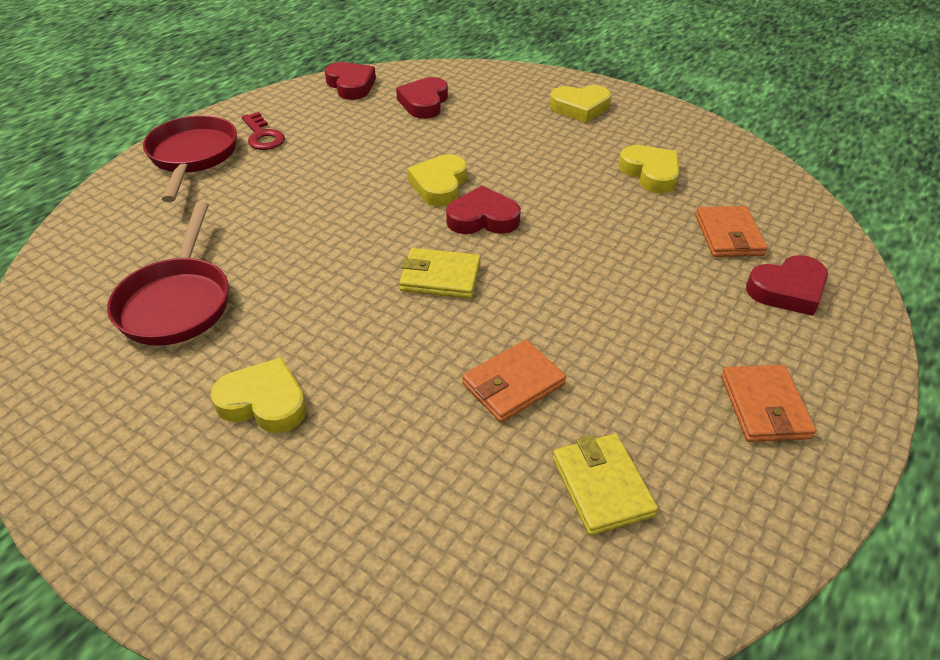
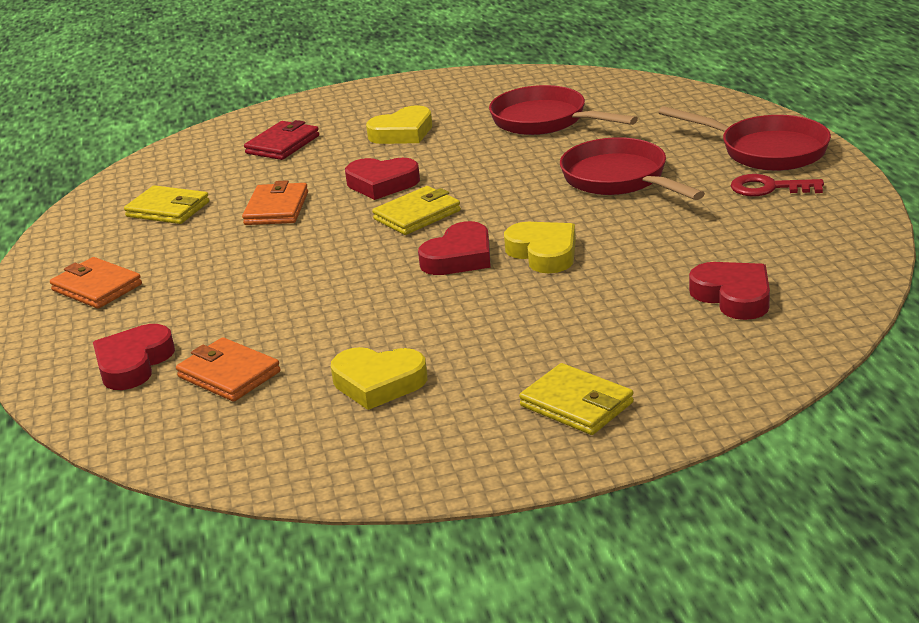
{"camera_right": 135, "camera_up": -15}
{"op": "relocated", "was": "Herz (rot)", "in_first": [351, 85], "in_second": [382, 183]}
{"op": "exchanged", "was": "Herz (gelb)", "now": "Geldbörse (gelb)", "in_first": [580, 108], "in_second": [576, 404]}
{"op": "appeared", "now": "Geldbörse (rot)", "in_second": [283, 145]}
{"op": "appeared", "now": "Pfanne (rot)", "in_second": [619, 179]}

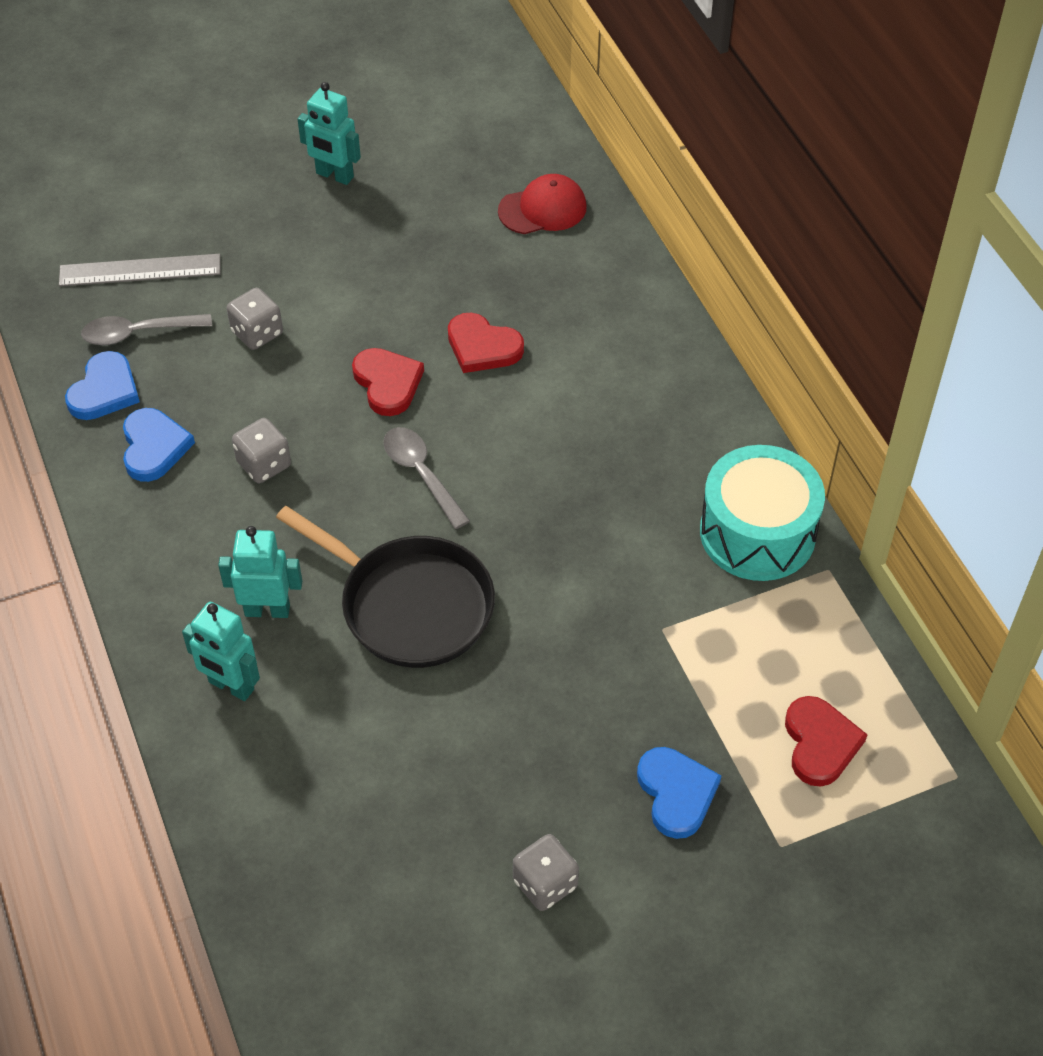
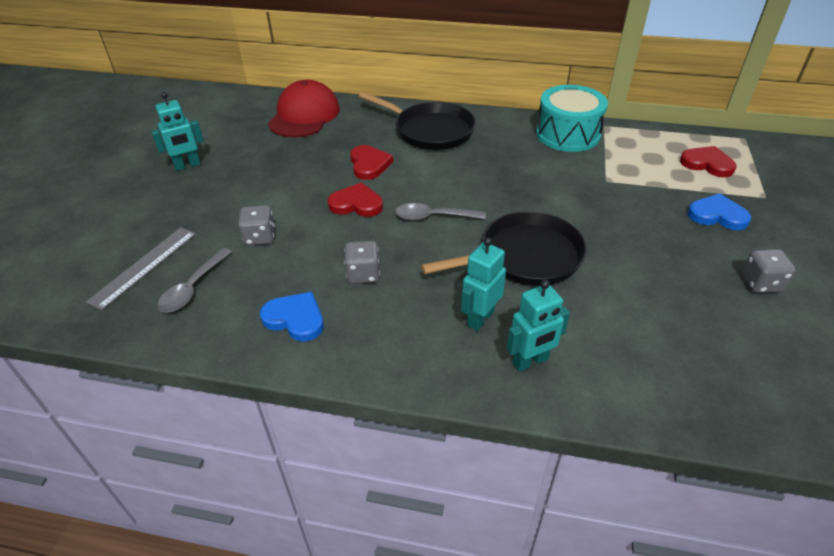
{"camera_right": -55, "camera_up": -10}
{"op": "size", "was": "Kappe (rot)", "in_first": [543, 209], "in_second": [304, 115], "ratio": 1.59}
{"op": "spun", "was": "Herz (rot)", "in_first": [482, 347], "in_second": [369, 164], "clockwise": -75}
{"op": "missing", "was": "Herz (blau)", "in_first": [104, 390]}
{"op": "appeared", "now": "Pfanne (schwarz)", "in_second": [430, 131]}

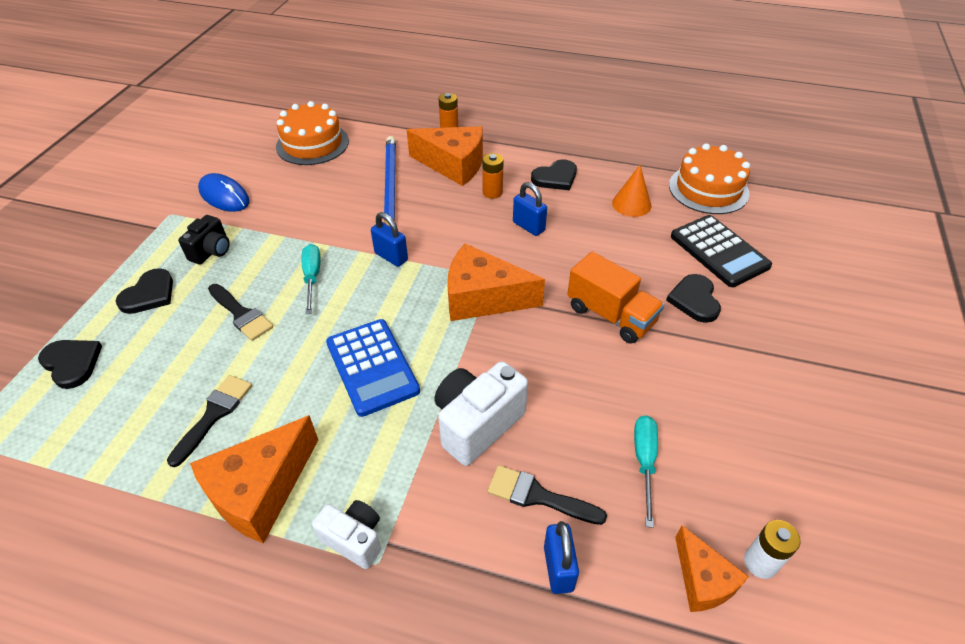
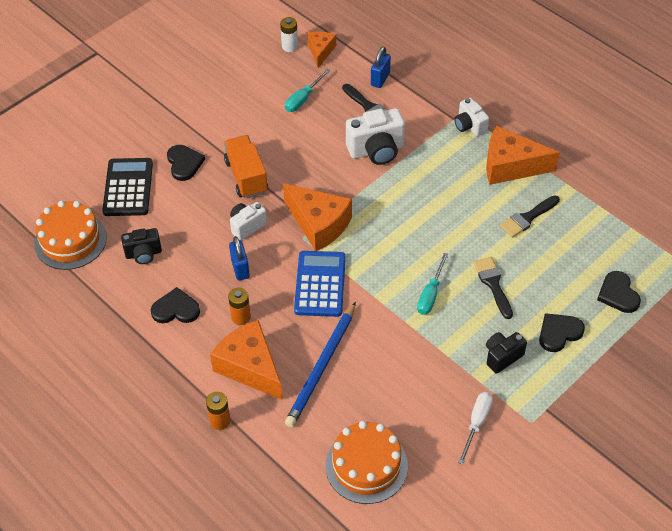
{"camera_right": -150, "camera_up": 5}
{"op": "exchanged", "was": "Kegel (orange)", "now": "Kamera (schwarz)", "in_first": [631, 204], "in_second": [143, 254]}
{"op": "exchanged", "was": "Computermaus (blau)", "now": "Schraubenzieher (weiß)", "in_first": [224, 196], "in_second": [476, 423]}
{"op": "missing", "was": "Vorhängeschloss (blau)", "in_first": [391, 257]}
{"op": "spun", "was": "Herz (schwarz)", "in_first": [694, 300], "in_second": [184, 163], "clockwise": -45}
{"op": "relocated", "was": "Taschenrechner (blau)", "in_first": [372, 367], "in_second": [320, 284]}
{"op": "spun", "was": "Käse (orange)", "in_first": [260, 491], "in_second": [510, 166], "clockwise": -150}
{"op": "appeared", "now": "Kamera (weiß)", "in_second": [247, 226]}

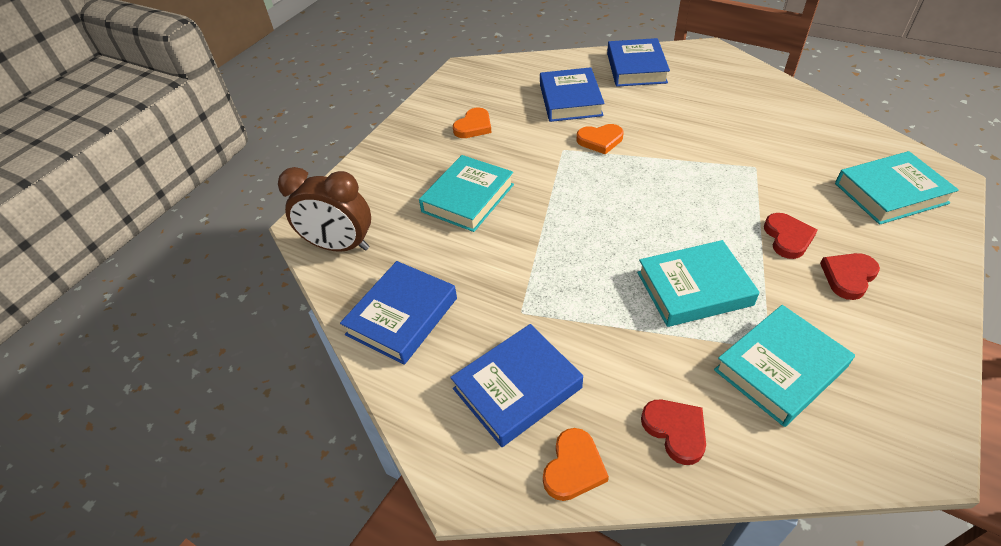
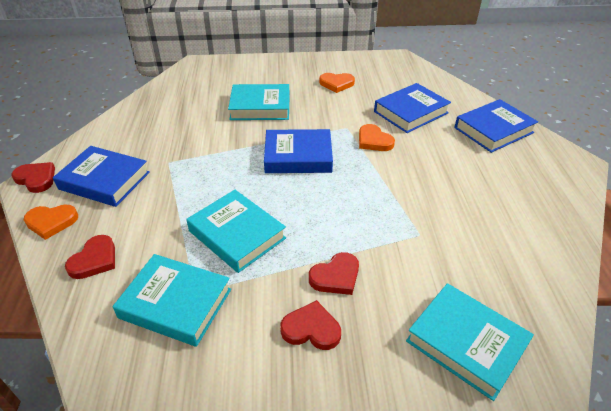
{"camera_right": 55, "camera_up": -5}
{"op": "missing", "was": "Wecker (braun)", "in_first": [340, 246]}
{"op": "relocated", "was": "Buch (blau)", "in_first": [402, 316], "in_second": [298, 156]}
{"op": "appeared", "now": "Herz (rot)", "in_second": [36, 179]}

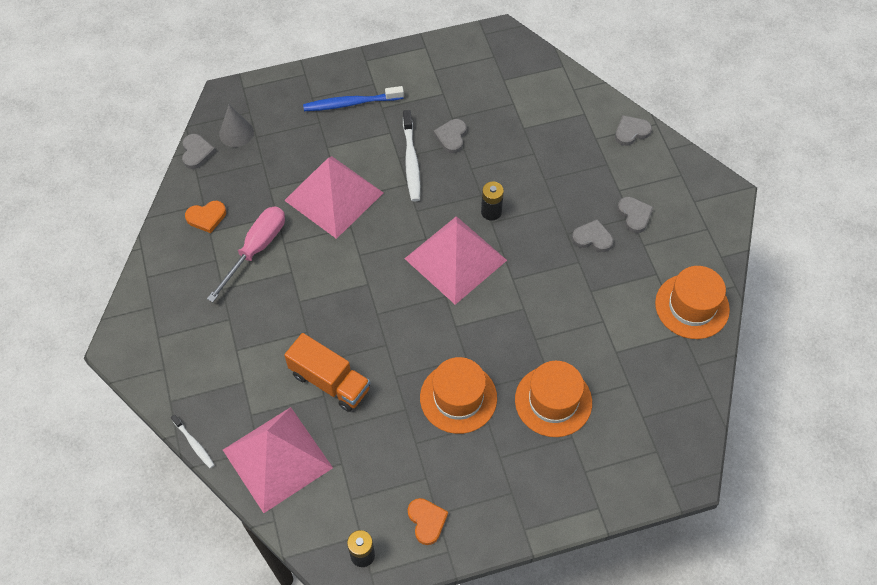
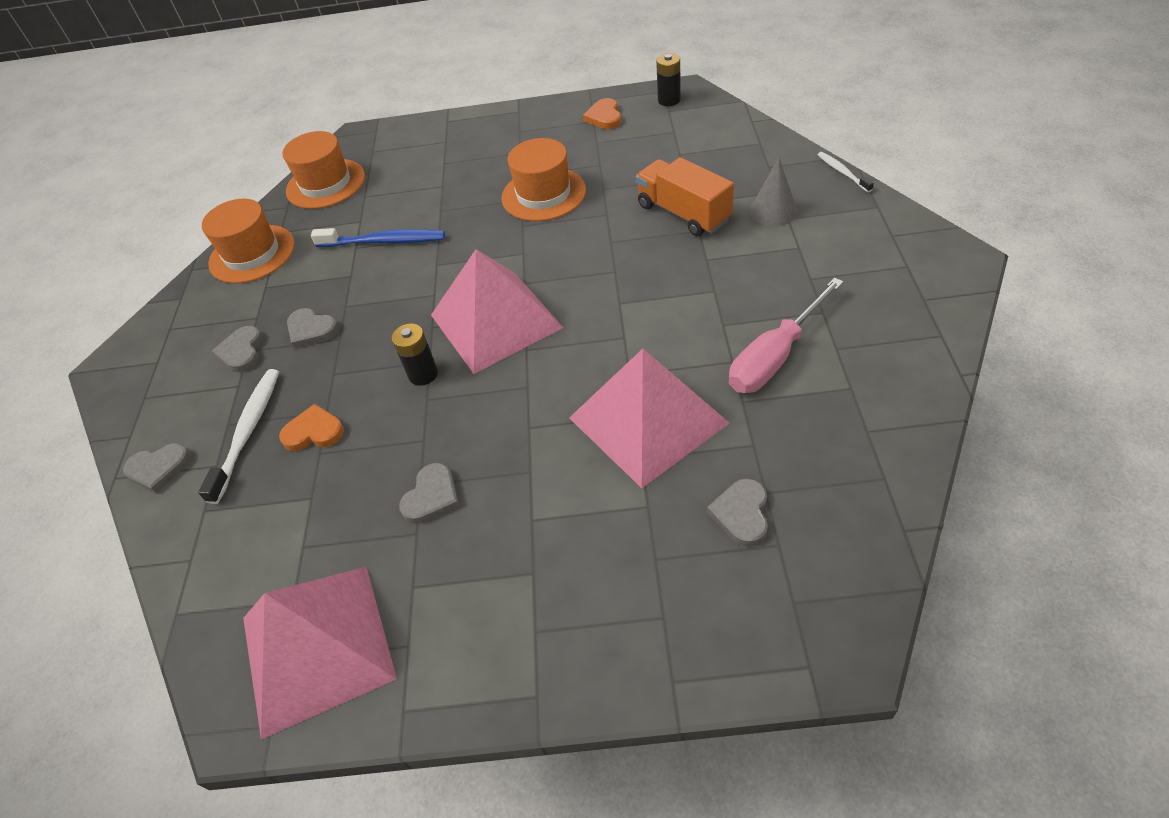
{"camera_right": -160, "camera_up": -10}
{"op": "relocated", "was": "Zahnbürste (blau)", "in_first": [351, 103], "in_second": [384, 241]}
{"op": "relocated", "was": "Kegel (grau)", "in_first": [236, 133], "in_second": [773, 211]}
{"op": "relocated", "was": "Zahnbürste (weiß)", "in_first": [411, 161], "in_second": [248, 432]}
{"op": "relocated", "was": "Herz (grau)", "in_first": [196, 152], "in_second": [741, 514]}
{"op": "relocated", "was": "Herz (orange)", "in_first": [206, 217], "in_second": [314, 432]}
{"op": "relocated", "was": "Hut (orange)", "in_first": [553, 401], "in_second": [325, 184]}
{"op": "relocated", "was": "Pyramide (rosa)", "in_first": [277, 458], "in_second": [317, 647]}

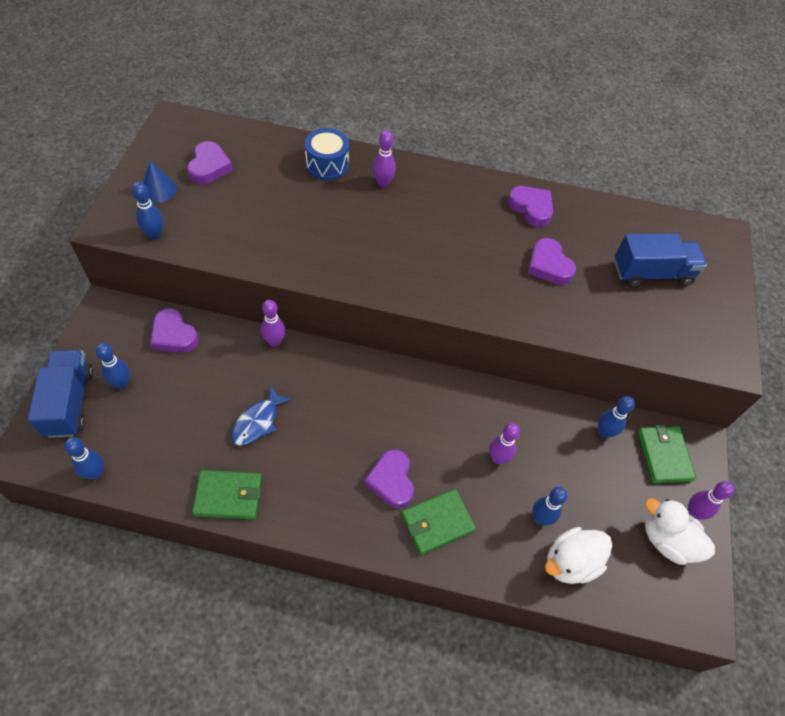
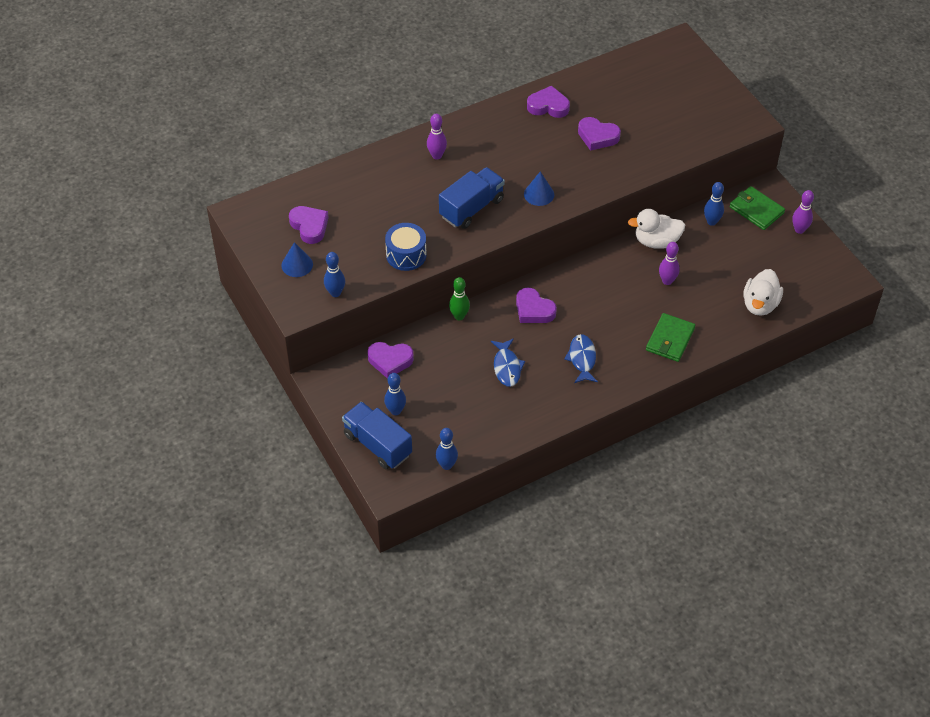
{"camera_right": -35, "camera_up": -5}
{"op": "relocated", "was": "Trommel (blau)", "in_first": [327, 165], "in_second": [406, 255]}
{"op": "relocated", "was": "Lastwagen (blau)", "in_first": [651, 273], "in_second": [471, 208]}
{"op": "colour", "was": "Bowlingkegel (lila)", "now": "Bowlingkegel (grün)", "in_first": [274, 341], "in_second": [459, 316]}
{"op": "relocated", "was": "Herz (lila)", "in_first": [391, 481], "in_second": [533, 310]}
{"op": "missing", "was": "Geldbörse (grün)", "in_first": [228, 496]}
{"op": "missing", "was": "Bowlingkegel (blau)", "in_first": [540, 518]}
{"op": "relocated", "was": "Ente (weiß)", "in_first": [667, 540], "in_second": [656, 241]}
{"op": "appeared", "now": "Kegel (blau)", "in_second": [539, 194]}
{"op": "appeared", "now": "Fisch (blau)", "in_second": [582, 359]}

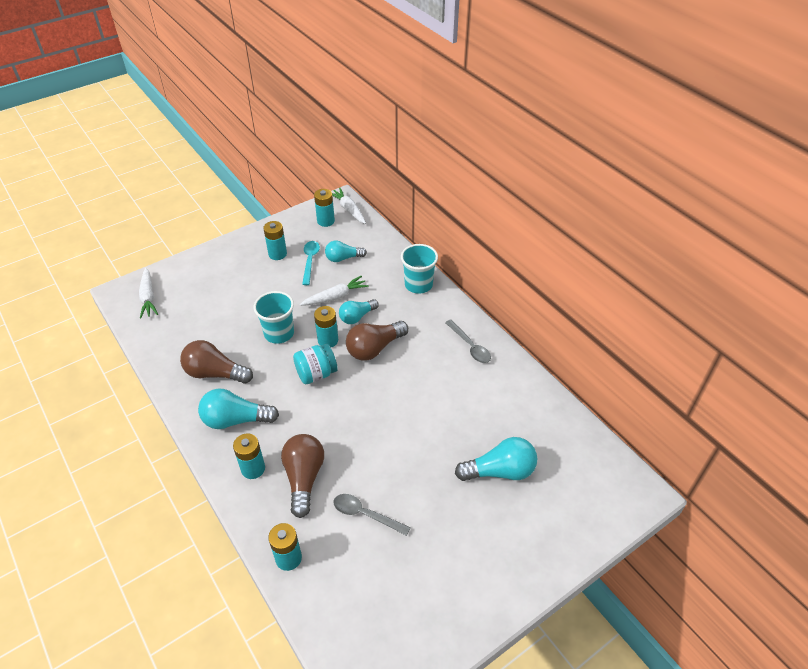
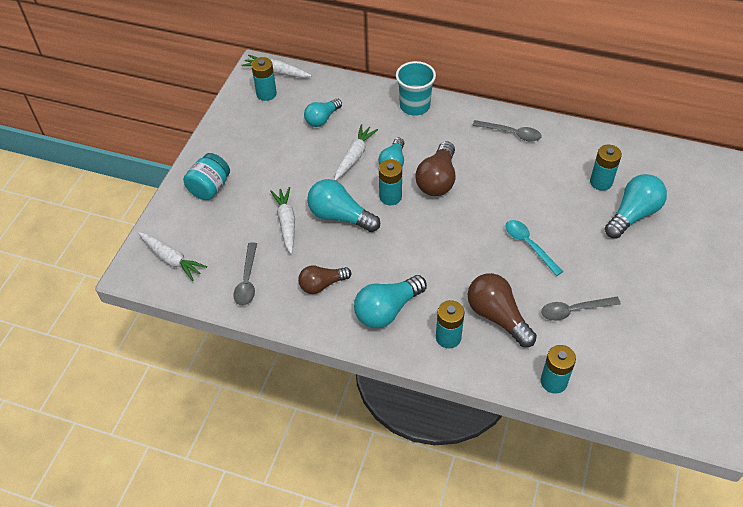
{"camera_right": -35, "camera_up": 5}
{"op": "relocated", "was": "Batterie (türkis)", "in_first": [277, 254], "in_second": [601, 182]}
{"op": "relocated", "was": "Löffel (türkis)", "in_first": [310, 261], "in_second": [529, 245]}
{"op": "exchanged", "was": "Becher (türkis)", "now": "Glühbirne (türkis)", "in_first": [279, 333], "in_second": [340, 216]}
{"op": "size", "was": "Glühbirne (braun)", "in_first": [215, 373], "in_second": [322, 285], "ratio": 0.66}
{"op": "relocated", "was": "Einmachglas (türkis)", "in_first": [316, 374], "in_second": [210, 188]}
{"op": "appeared", "now": "Karotte (weiß)", "in_second": [286, 222]}
{"op": "appeared", "now": "Löffel (grau)", "in_second": [247, 280]}

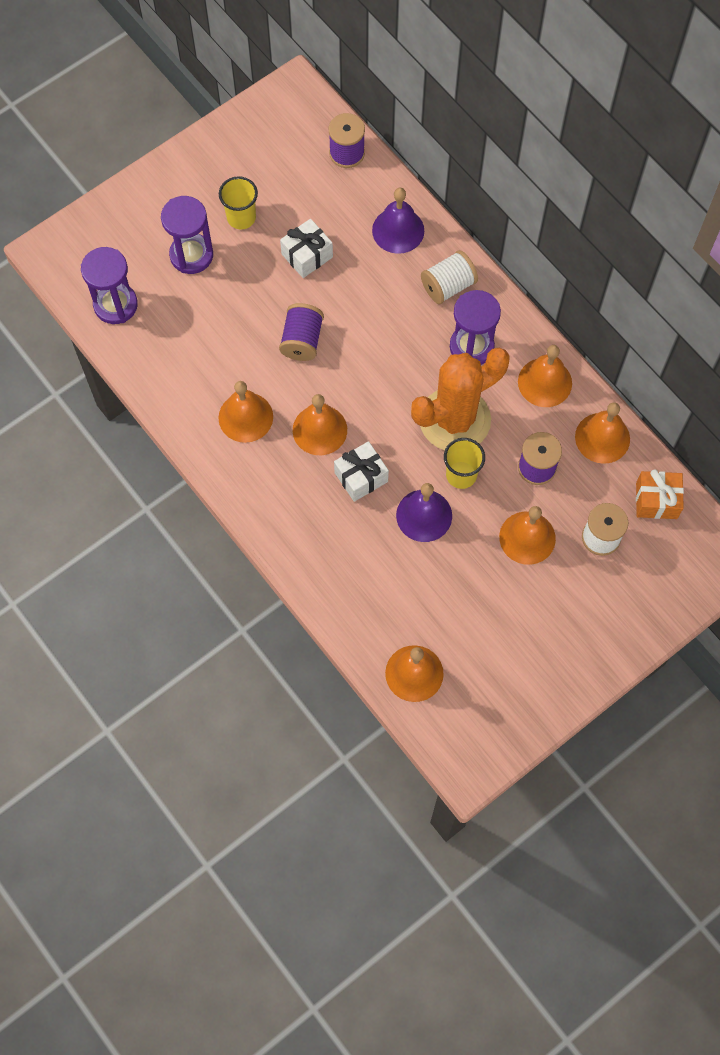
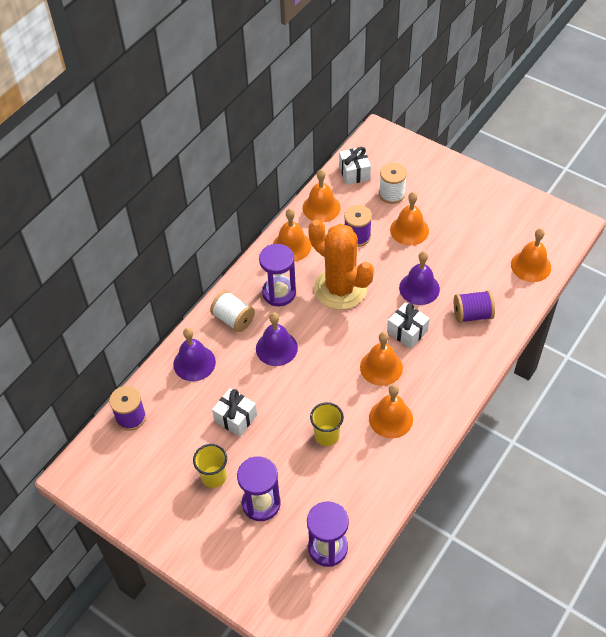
{"camera_right": -105, "camera_up": -15}
{"op": "relocated", "was": "Garnrolle (lila)", "in_first": [302, 340], "in_second": [472, 314]}
{"op": "relocated", "was": "Becher (gelb)", "in_first": [461, 475], "in_second": [327, 435]}
{"op": "colour", "was": "Geschenk (orange)", "now": "Geschenk (weiß)", "in_first": [656, 500], "in_second": [354, 173]}
{"op": "appeared", "now": "Glocke (lila)", "in_second": [276, 348]}

